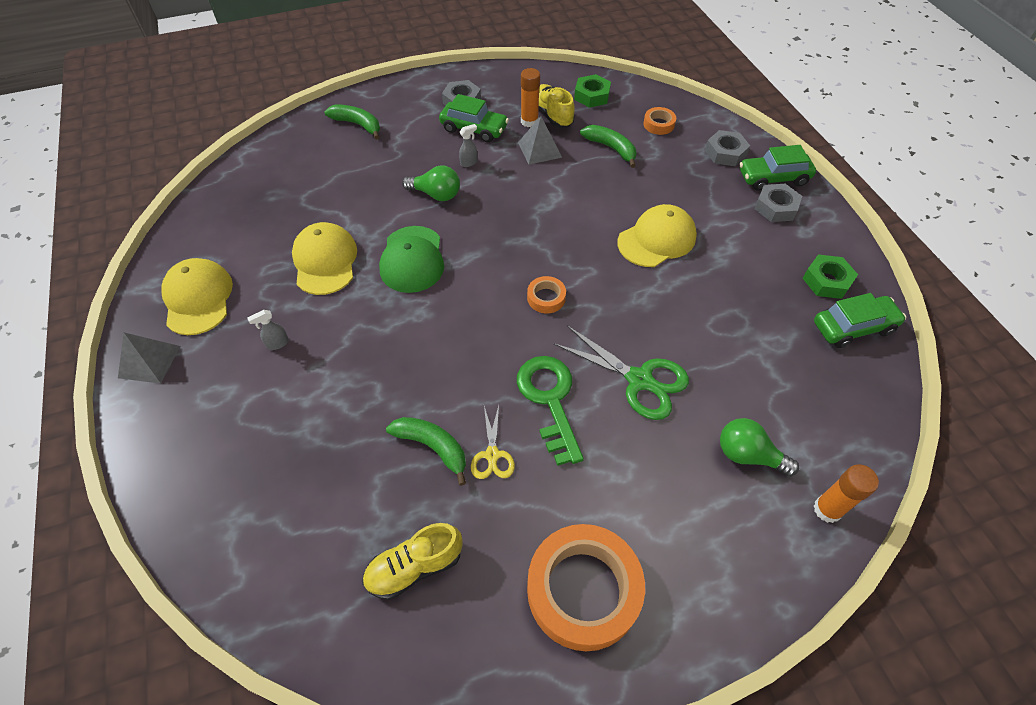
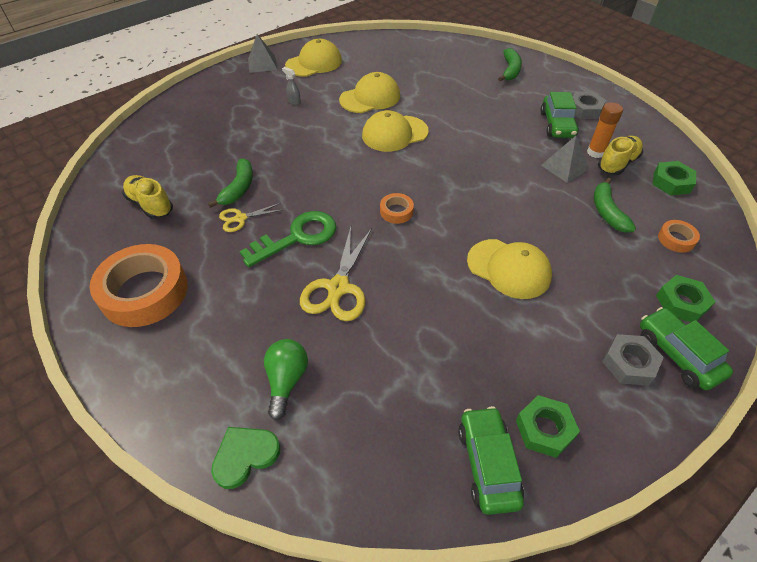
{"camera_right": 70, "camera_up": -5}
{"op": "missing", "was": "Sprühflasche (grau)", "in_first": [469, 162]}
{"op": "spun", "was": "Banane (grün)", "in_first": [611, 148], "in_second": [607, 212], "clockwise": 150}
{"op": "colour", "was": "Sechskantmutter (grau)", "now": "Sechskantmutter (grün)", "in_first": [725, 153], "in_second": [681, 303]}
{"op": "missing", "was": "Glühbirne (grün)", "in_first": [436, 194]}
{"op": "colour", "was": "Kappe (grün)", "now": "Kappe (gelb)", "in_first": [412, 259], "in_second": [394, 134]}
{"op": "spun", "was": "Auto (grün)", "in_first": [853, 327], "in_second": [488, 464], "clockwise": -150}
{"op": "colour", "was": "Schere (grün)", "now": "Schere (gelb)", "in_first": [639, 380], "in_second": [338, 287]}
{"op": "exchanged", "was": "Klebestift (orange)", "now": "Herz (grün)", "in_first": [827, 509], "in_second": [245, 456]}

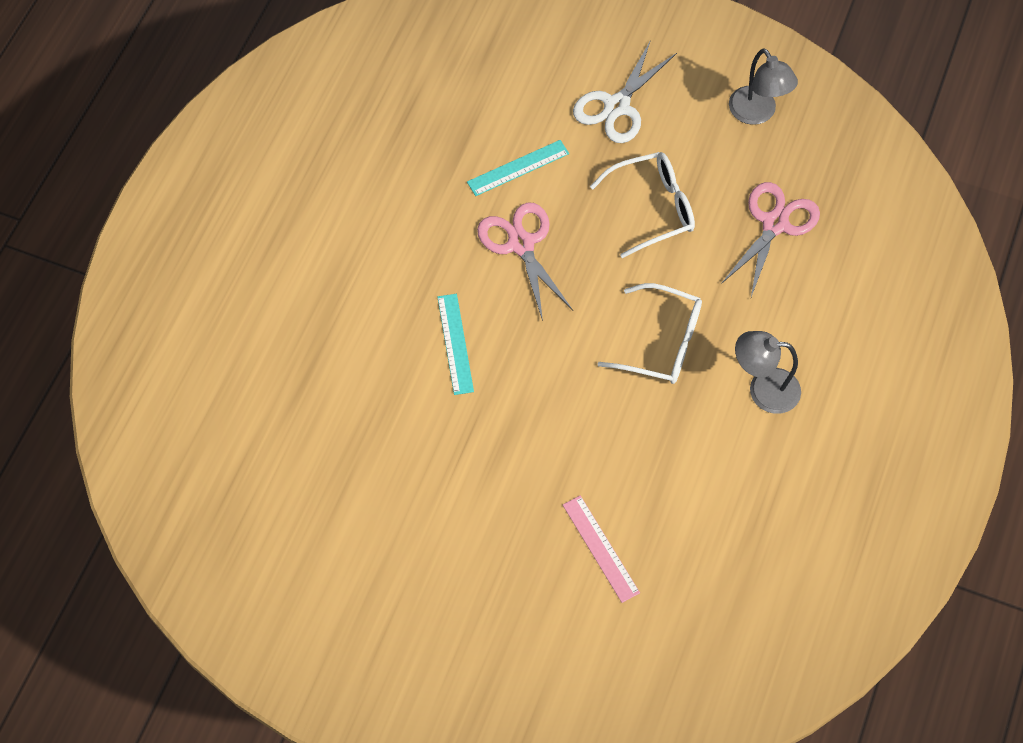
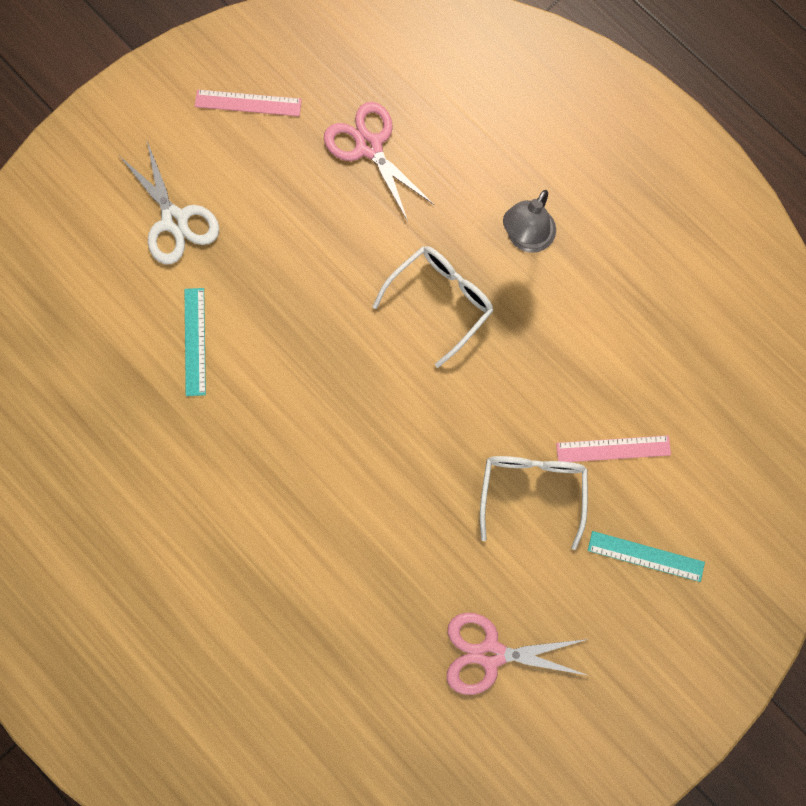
{"camera_right": -65, "camera_up": 15}
{"op": "exchanged", "was": "Lampe (grau)", "now": "Lineal (rosa)", "in_first": [757, 113], "in_second": [248, 103]}
{"op": "relocated", "was": "Brille (weiß)", "in_first": [652, 208], "in_second": [532, 491]}
{"op": "relocated", "was": "Schere (rosa)", "in_first": [521, 244], "in_second": [491, 653]}
{"op": "relocated", "was": "Lineal (türkis)", "in_first": [455, 344], "in_second": [645, 556]}

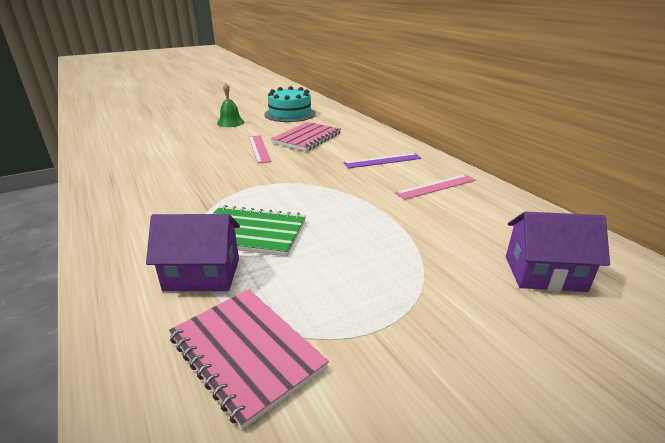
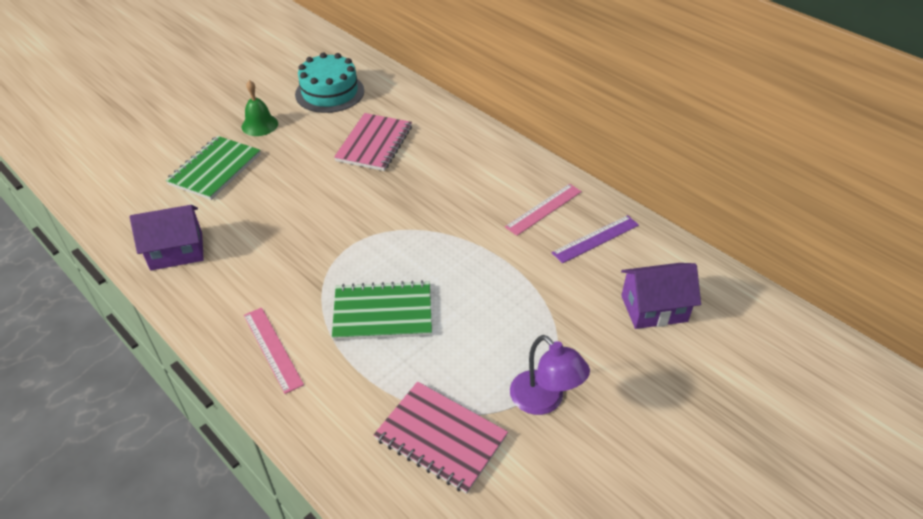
{"camera_right": -15, "camera_up": 15}
{"op": "relocated", "was": "Lineal (rosa)", "in_first": [259, 148], "in_second": [272, 349]}
{"op": "relocated", "was": "Lineal (lila)", "in_first": [382, 161], "in_second": [595, 239]}
{"op": "relocated", "was": "Haus (lila)", "in_first": [202, 274], "in_second": [176, 251]}
{"op": "appeared", "now": "Notizbuch (grün)", "in_second": [215, 169]}
{"op": "appeared", "now": "Lampe (lila)", "in_second": [544, 401]}

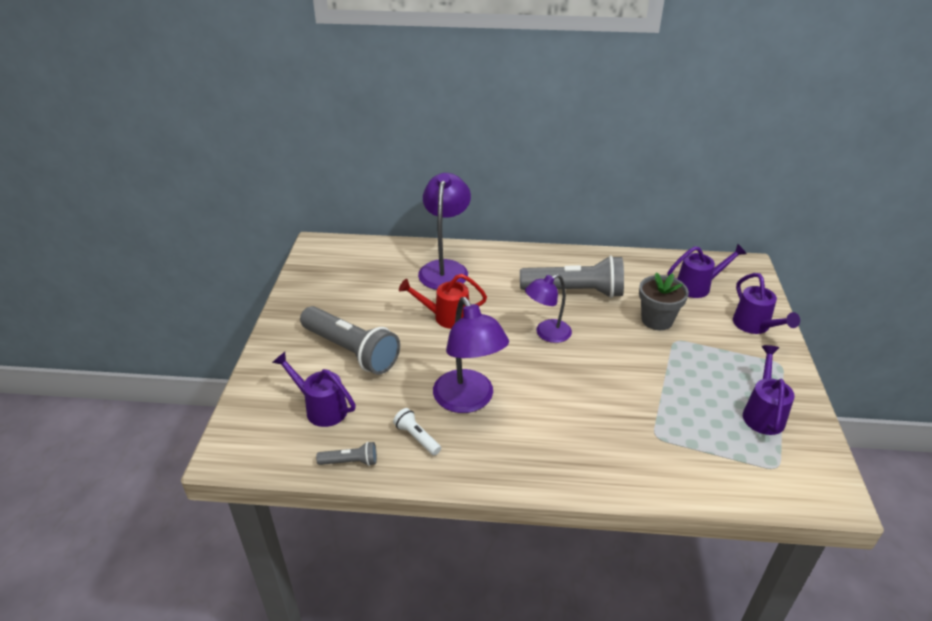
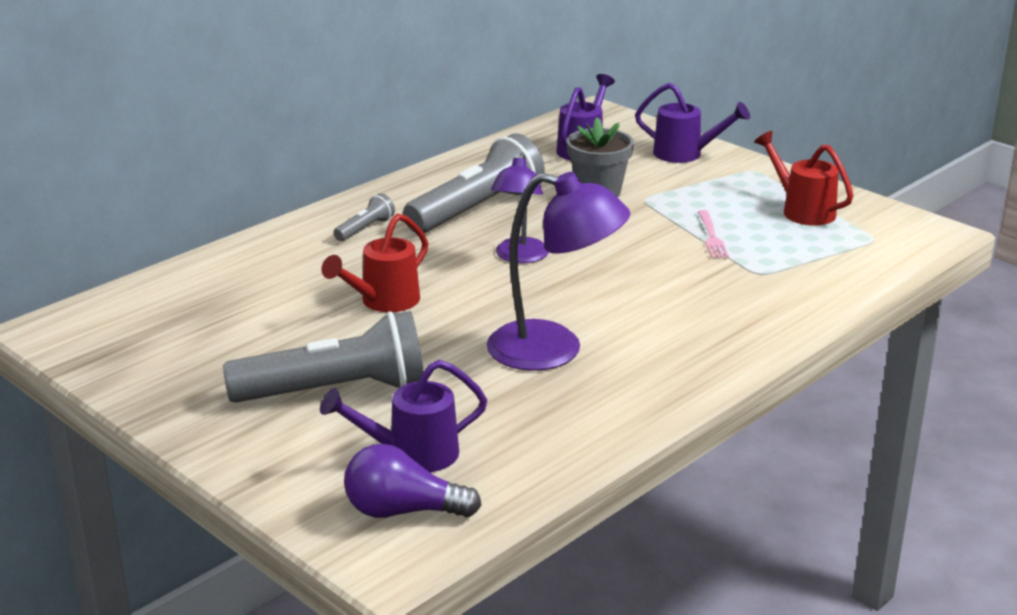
{"camera_right": -50, "camera_up": -10}
{"op": "missing", "was": "Lampe (lila)", "in_first": [445, 268]}
{"op": "colour", "was": "Gießkanne (lila)", "now": "Gießkanne (rot)", "in_first": [763, 413], "in_second": [802, 211]}
{"op": "missing", "was": "Taschenlampe (weiß)", "in_first": [417, 437]}
{"op": "relocated", "was": "Taschenlampe (grau)", "in_first": [350, 462], "in_second": [365, 229]}
{"op": "appeared", "now": "Gabel (rosa)", "in_second": [711, 237]}
{"op": "appeared", "now": "Glühbirne (lila)", "in_second": [402, 511]}

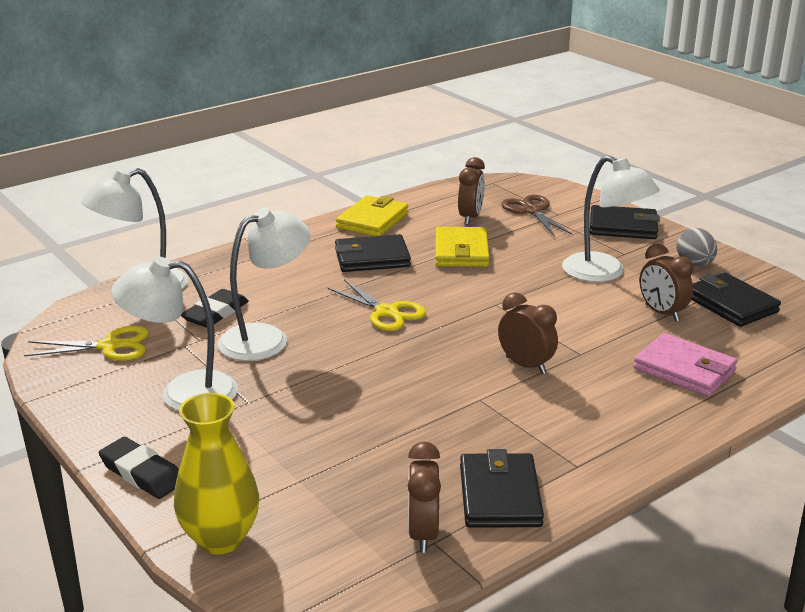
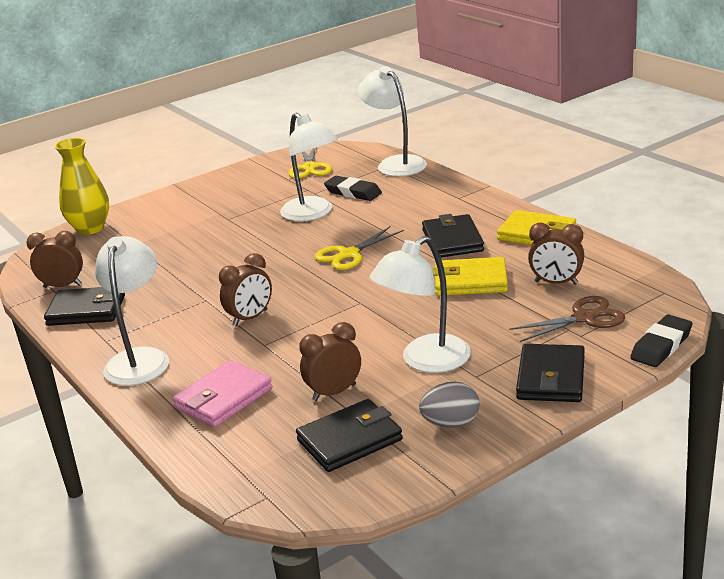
{"camera_right": 95, "camera_up": 0}
{"op": "relocated", "was": "Lampe (weiß)", "in_first": [183, 392], "in_second": [140, 359]}
{"op": "relocated", "was": "Radiergummi (schwarz)", "in_first": [142, 473], "in_second": [661, 346]}

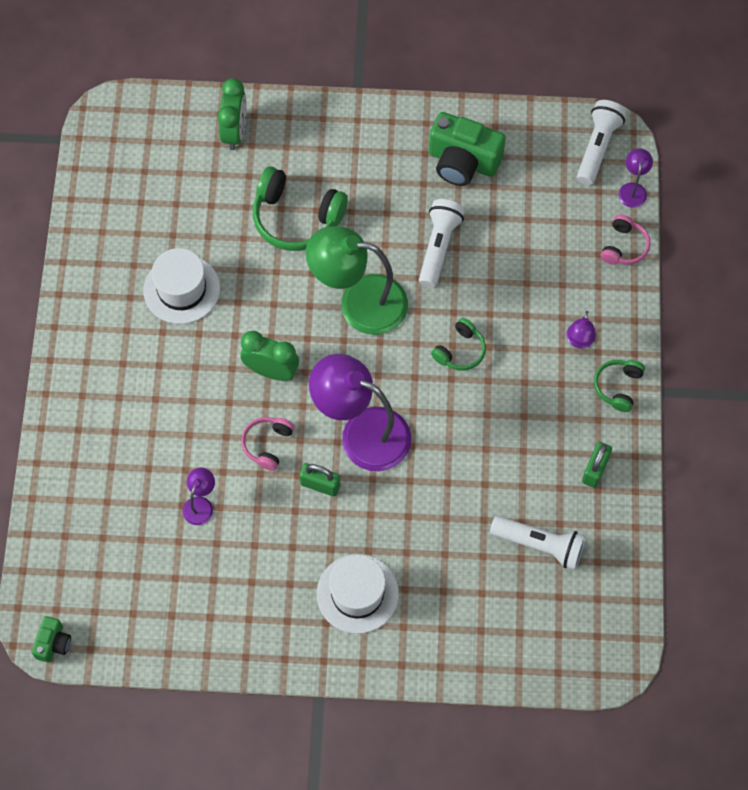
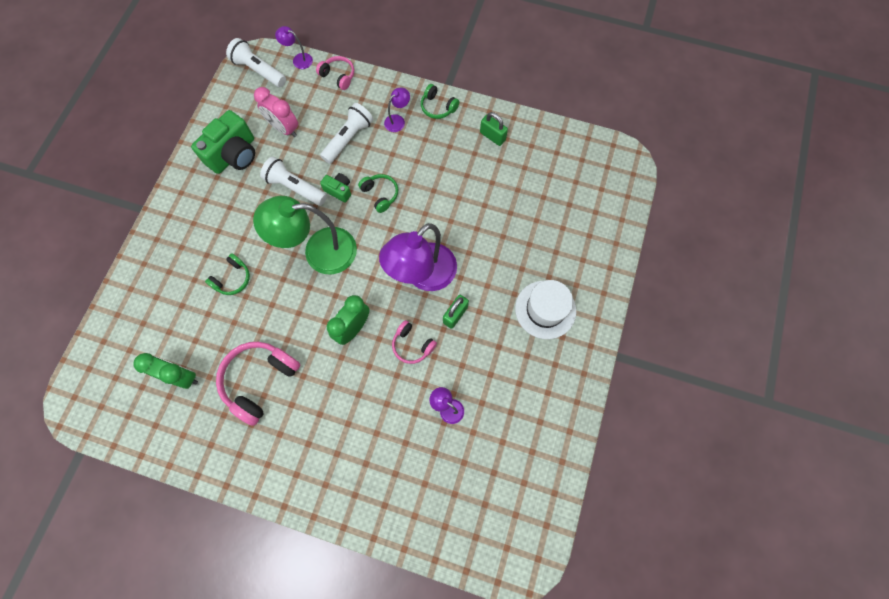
{"camera_right": -75, "camera_up": 5}
{"op": "relocated", "was": "Wecker (grün)", "in_first": [235, 132], "in_second": [181, 376]}
{"op": "size", "was": "Kopfhörer (grün)", "in_first": [296, 218], "in_second": [232, 279], "ratio": 0.56}
{"op": "spun", "was": "Lampe (grün)", "in_first": [359, 302], "in_second": [319, 252], "clockwise": 60}
{"op": "exchanged", "was": "Hut (weiß)", "now": "Kopfhörer (rosa)", "in_first": [181, 289], "in_second": [260, 380]}
{"op": "spun", "was": "Lampe (lila)", "in_first": [579, 341], "in_second": [398, 120], "clockwise": -75}
{"op": "relocated", "was": "Taschenlampe (weiß)", "in_first": [540, 545], "in_second": [348, 139]}
{"op": "relocated", "was": "Kamera (grün)", "in_first": [53, 643], "in_second": [339, 190]}
{"op": "appeared", "now": "Wecker (rosa)", "in_second": [284, 128]}

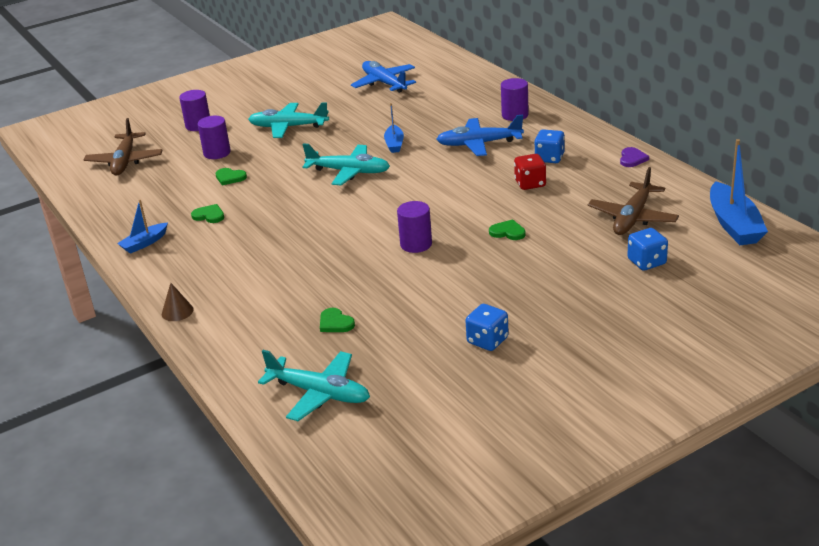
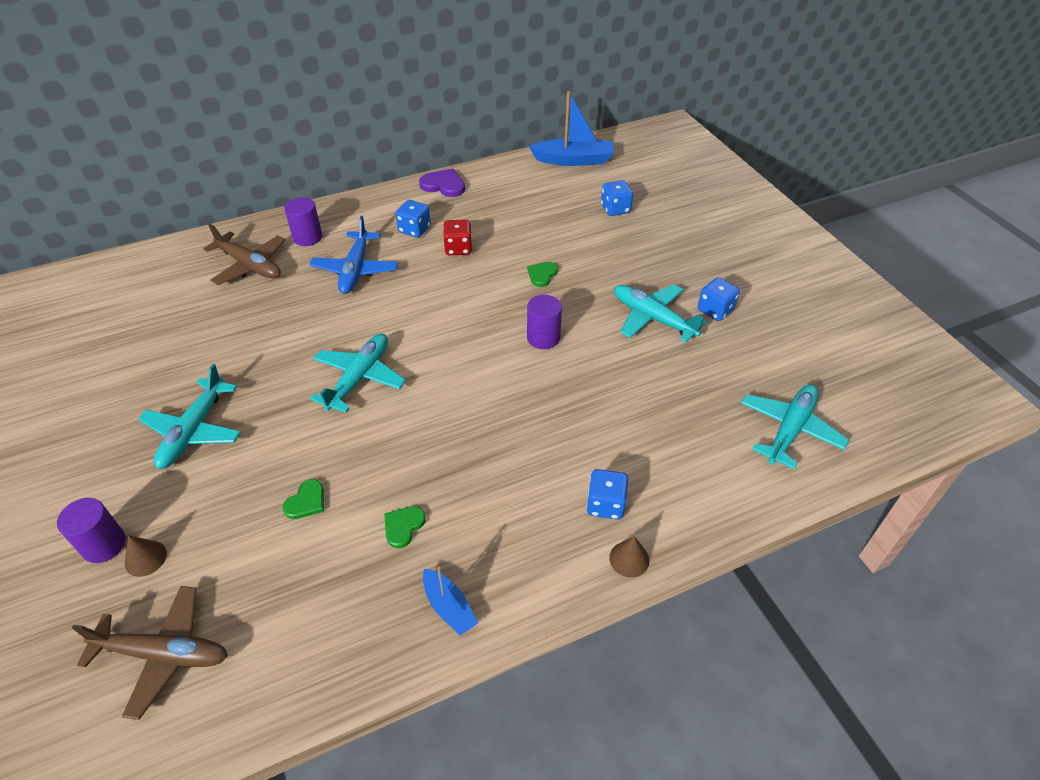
{"camera_right": -85, "camera_up": 15}
{"op": "missing", "was": "Flugzeug (blau)", "in_first": [384, 83]}
{"op": "missing", "was": "Boot (blau)", "in_first": [394, 144]}
{"op": "missing", "was": "Vollzylinder (lila)", "in_first": [217, 153]}
{"op": "size", "was": "Herz (lila)", "in_first": [632, 159], "in_second": [443, 185], "ratio": 1.51}
{"op": "relocated", "was": "Flugzeug (braun)", "in_first": [632, 218], "in_second": [250, 266]}
{"op": "missing", "was": "Herz (grün)", "in_first": [335, 323]}
{"op": "appeared", "now": "Flugzeug (türkis)", "in_second": [652, 318]}
{"op": "appeared", "now": "Spielwürfel (blau)", "in_second": [605, 504]}
{"op": "appeared", "now": "Kegel (braun)", "in_second": [145, 558]}

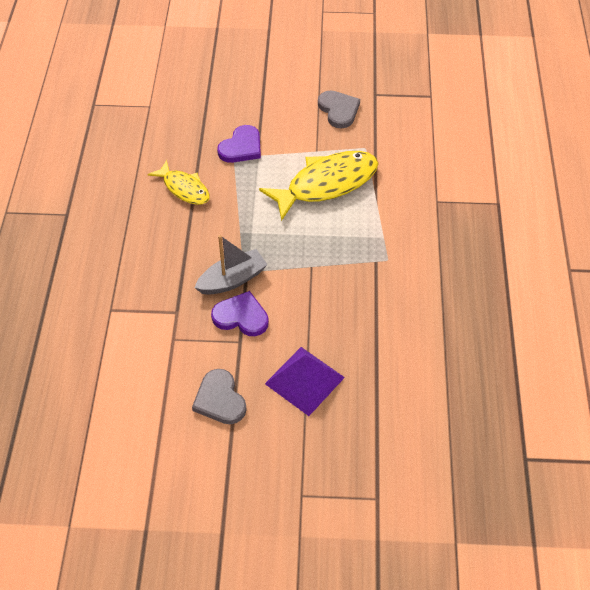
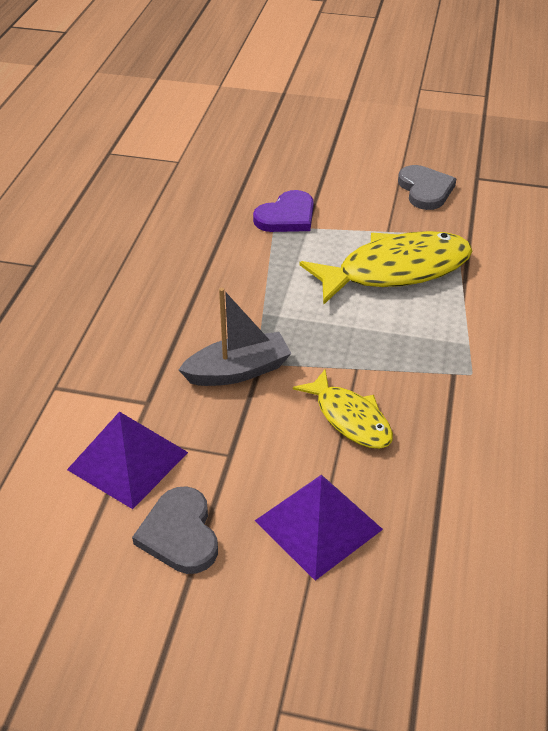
{"camera_right": 10, "camera_up": -10}
{"op": "relocated", "was": "Fisch (gelb)", "in_first": [184, 188], "in_second": [350, 418]}
{"op": "missing", "was": "Herz (lila)", "in_first": [241, 316]}
{"op": "appeared", "now": "Pyramide (lila)", "in_second": [128, 461]}

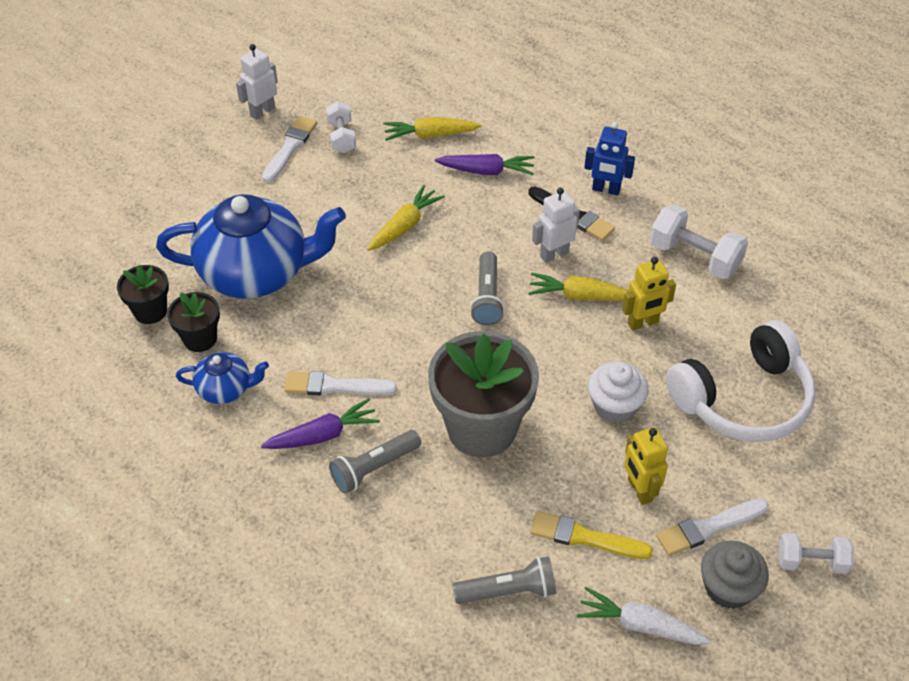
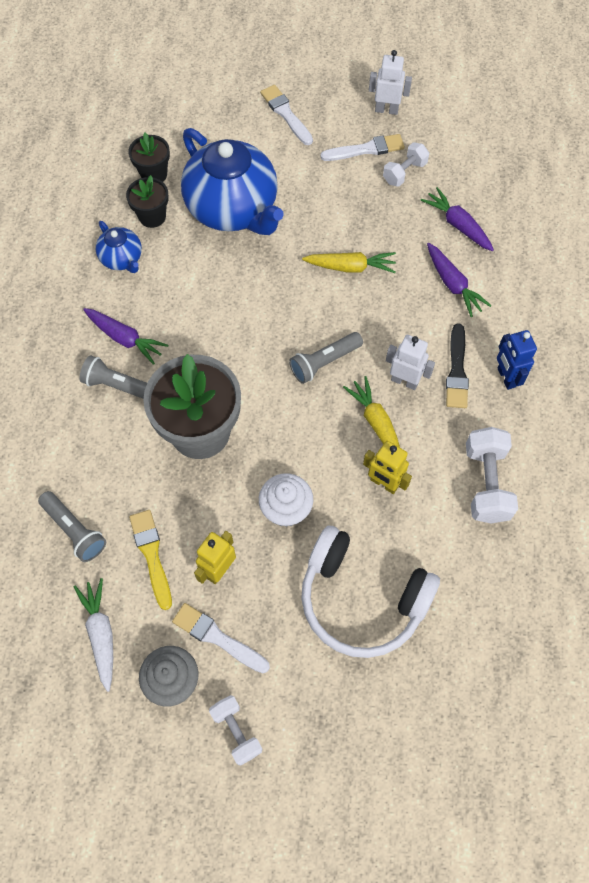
{"camera_right": 55, "camera_up": 15}
{"op": "colour", "was": "Karotte (gelb)", "now": "Karotte (lila)", "in_first": [430, 135], "in_second": [458, 225]}
{"op": "relocated", "was": "Pinsel (weiß)", "in_first": [335, 386], "in_second": [286, 114]}

